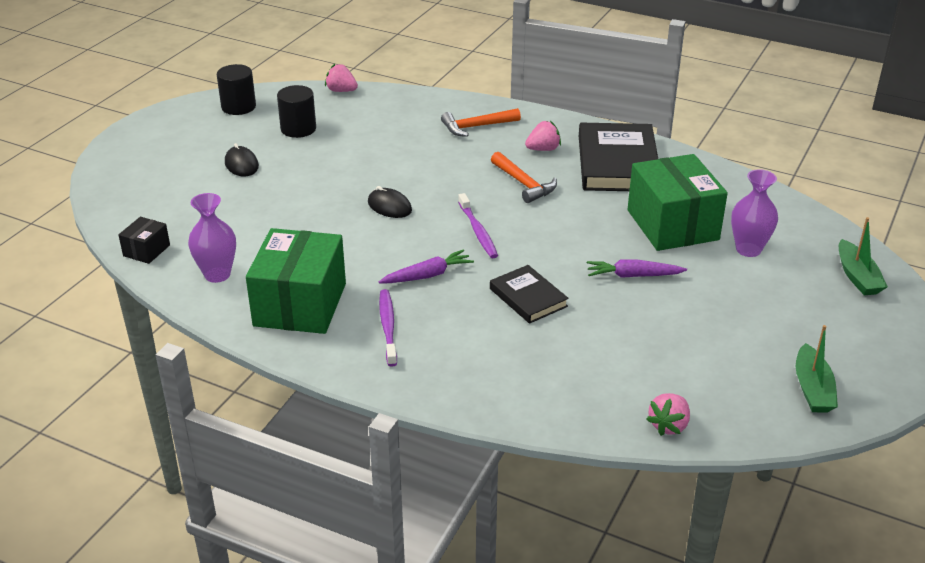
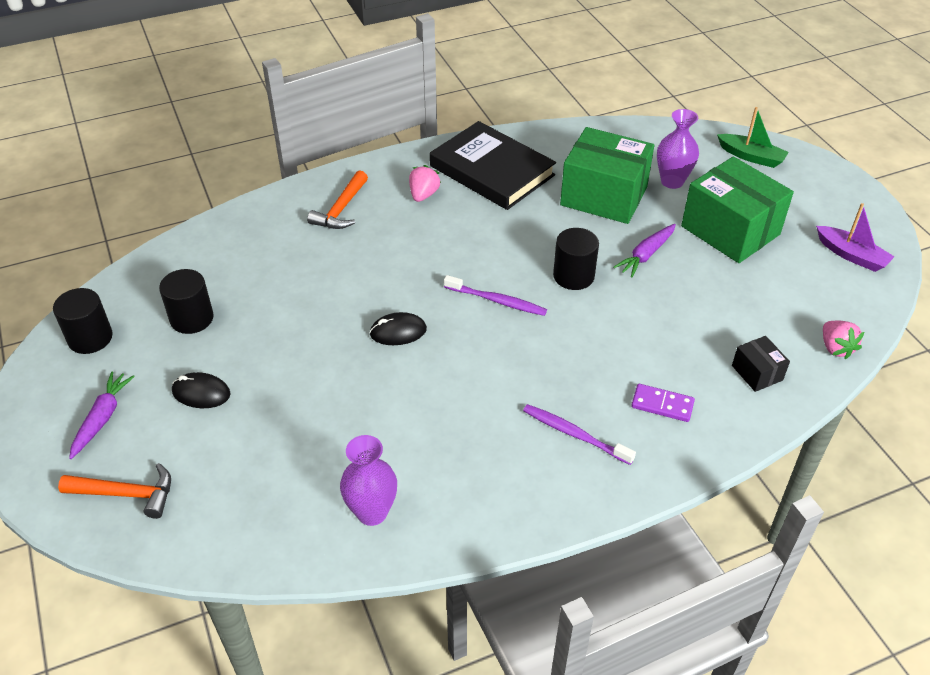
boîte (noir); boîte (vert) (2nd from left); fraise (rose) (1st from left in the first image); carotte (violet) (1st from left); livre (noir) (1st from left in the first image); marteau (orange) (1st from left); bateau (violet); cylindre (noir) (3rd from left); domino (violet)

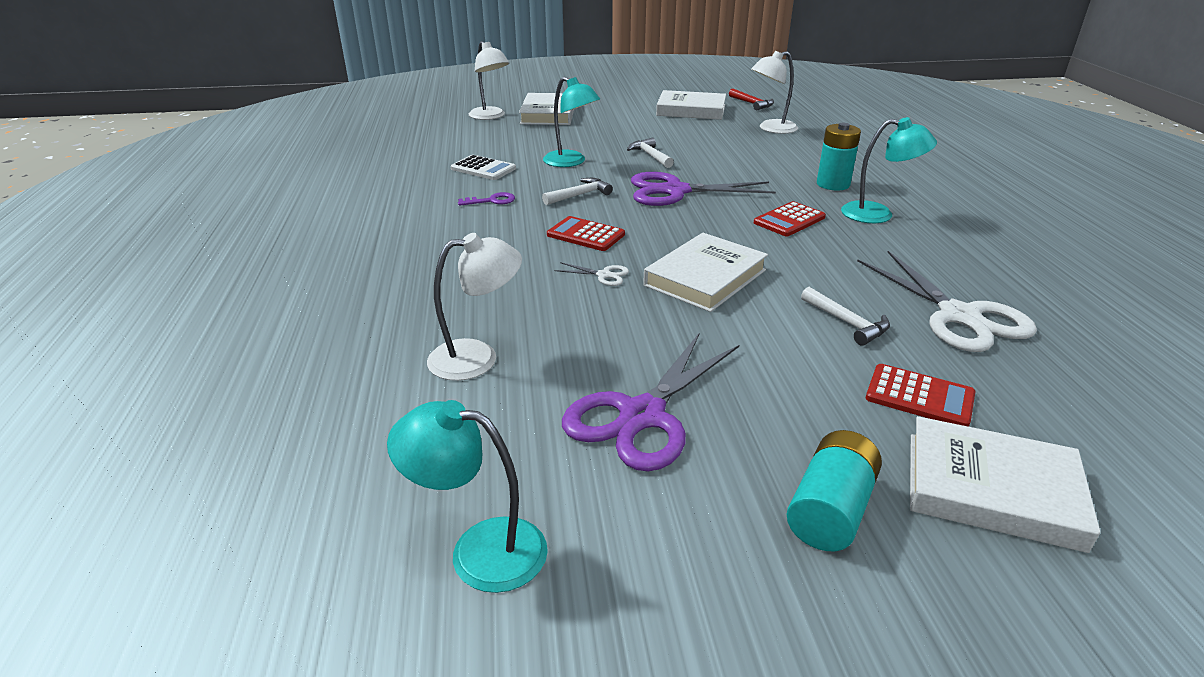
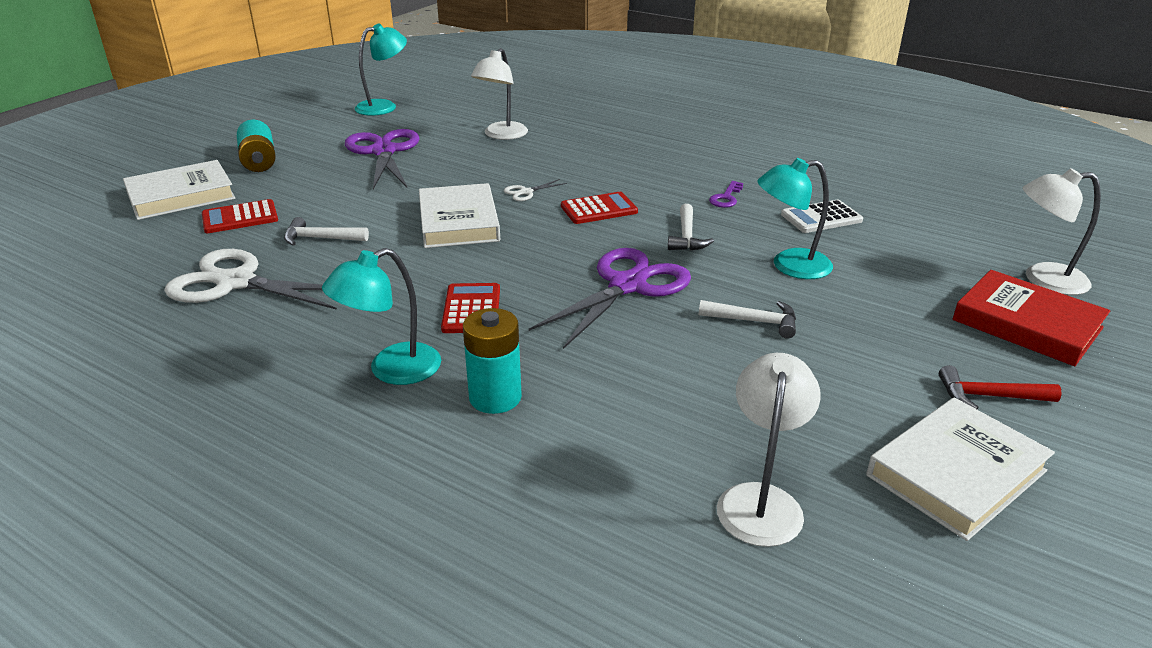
livre (rouge); marteau (rouge)

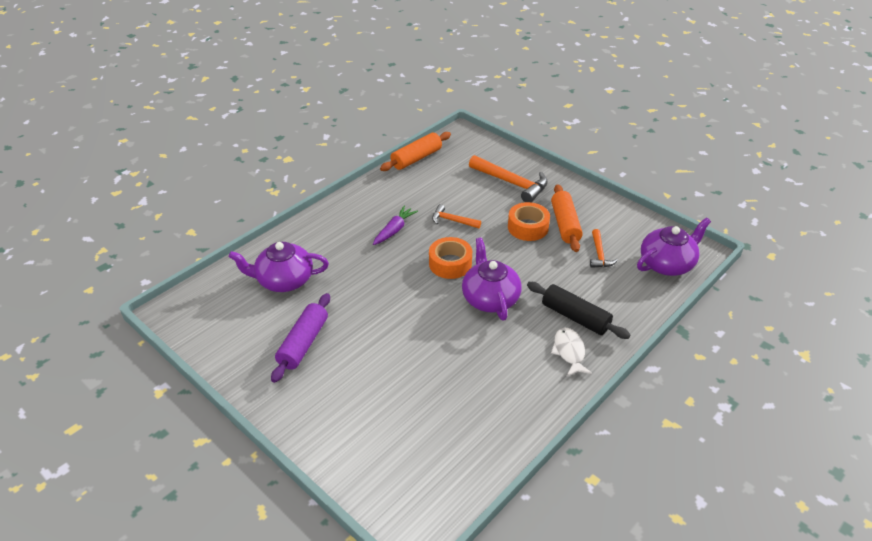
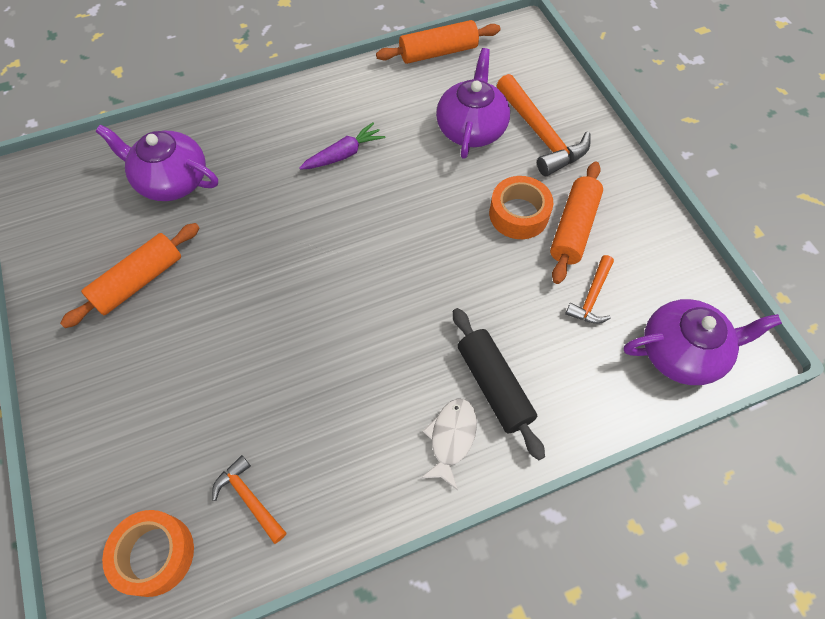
rouleau à pâtisserie (orange) (1st from left); ruban adhésif (orange) (1st from left); marteau (orange) (1st from left); théière (violet) (2nd from left)

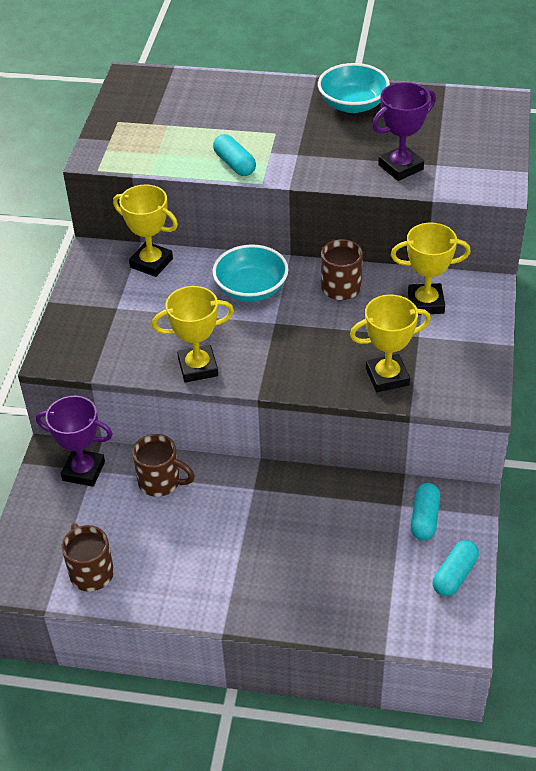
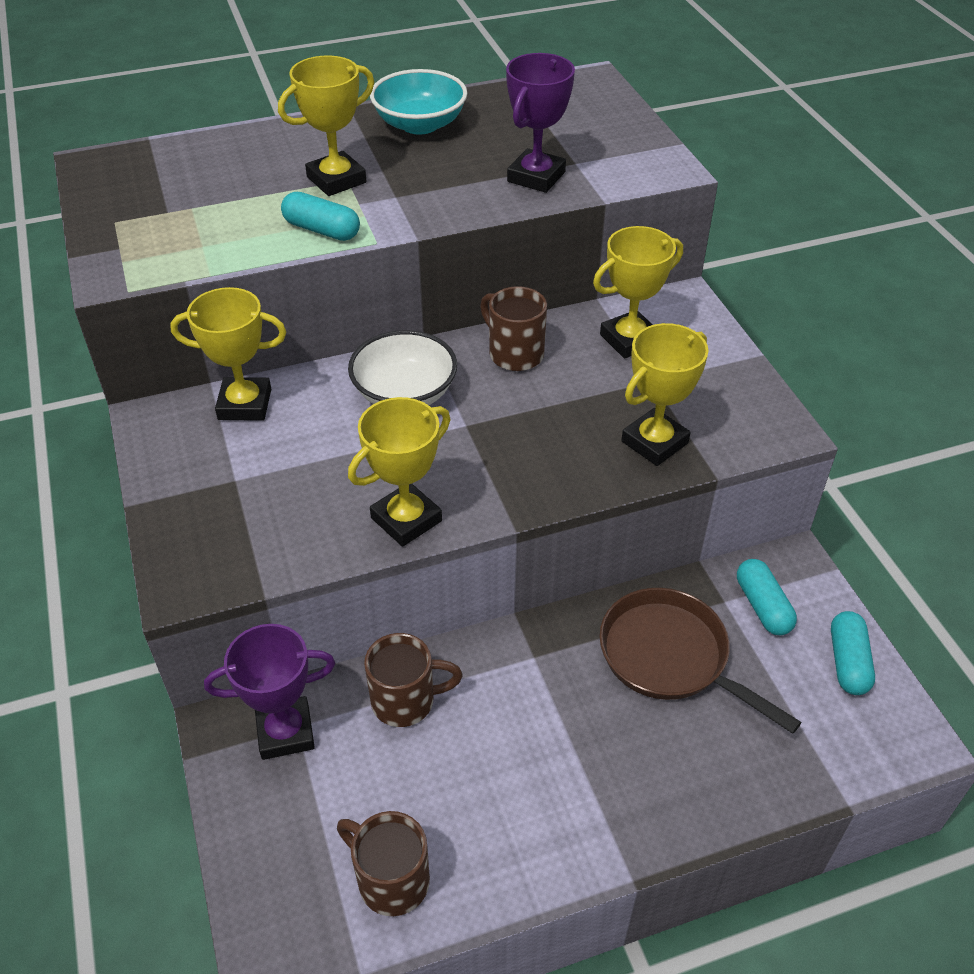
bol (blanc); trophée (jaune) (2nd from left); poêle (marron)

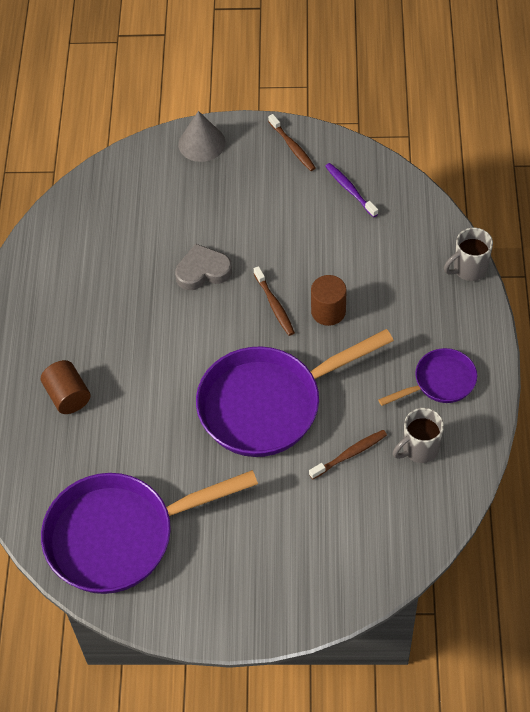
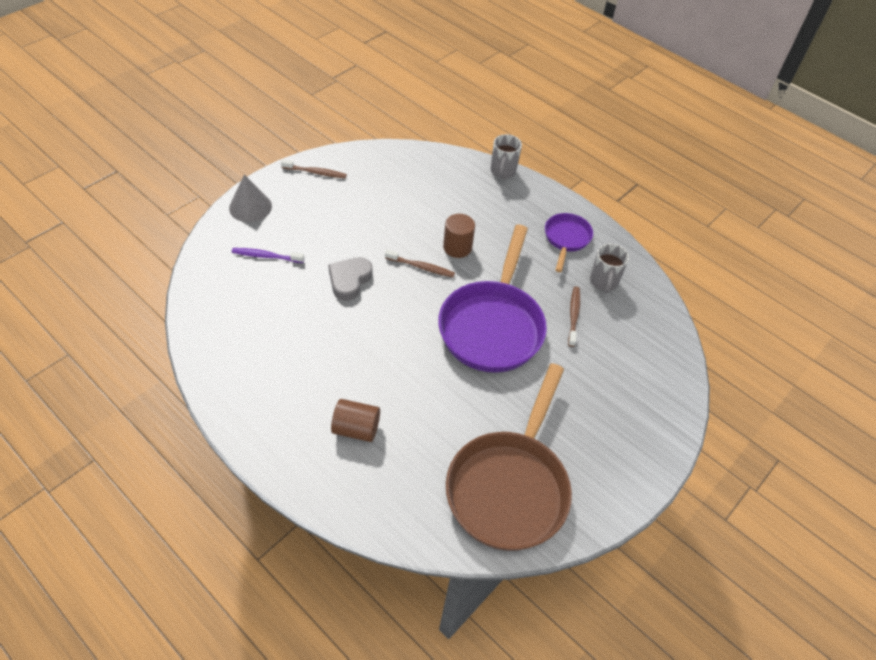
poêle (marron); brosse à dents (violet)

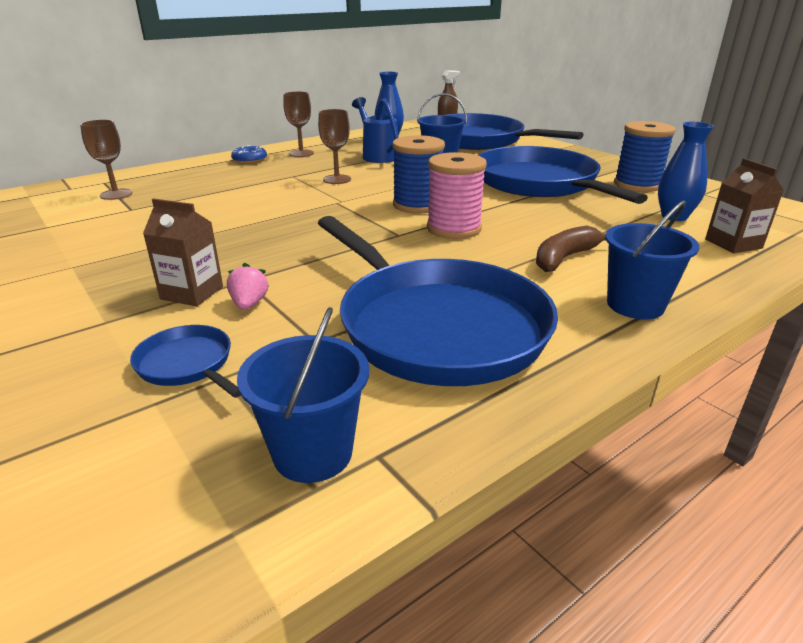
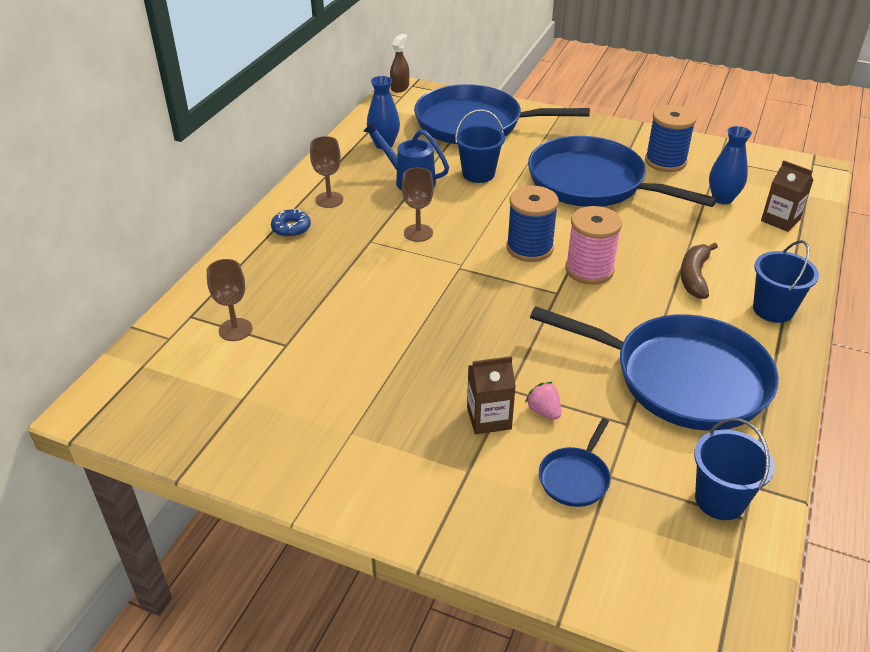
poêle (bleu) (2nd from left)

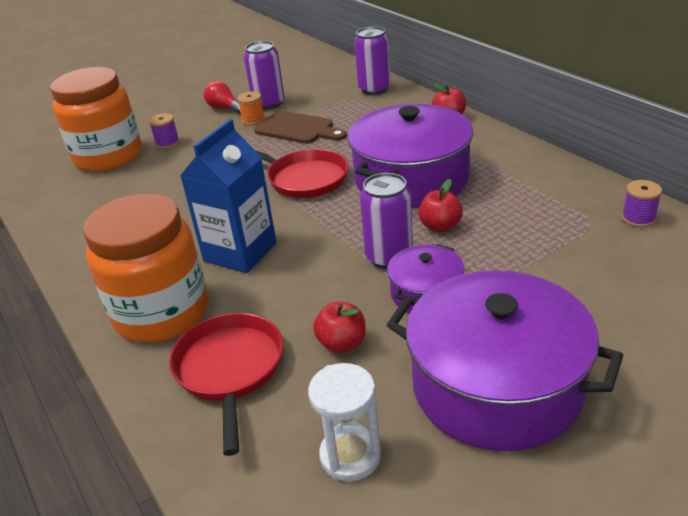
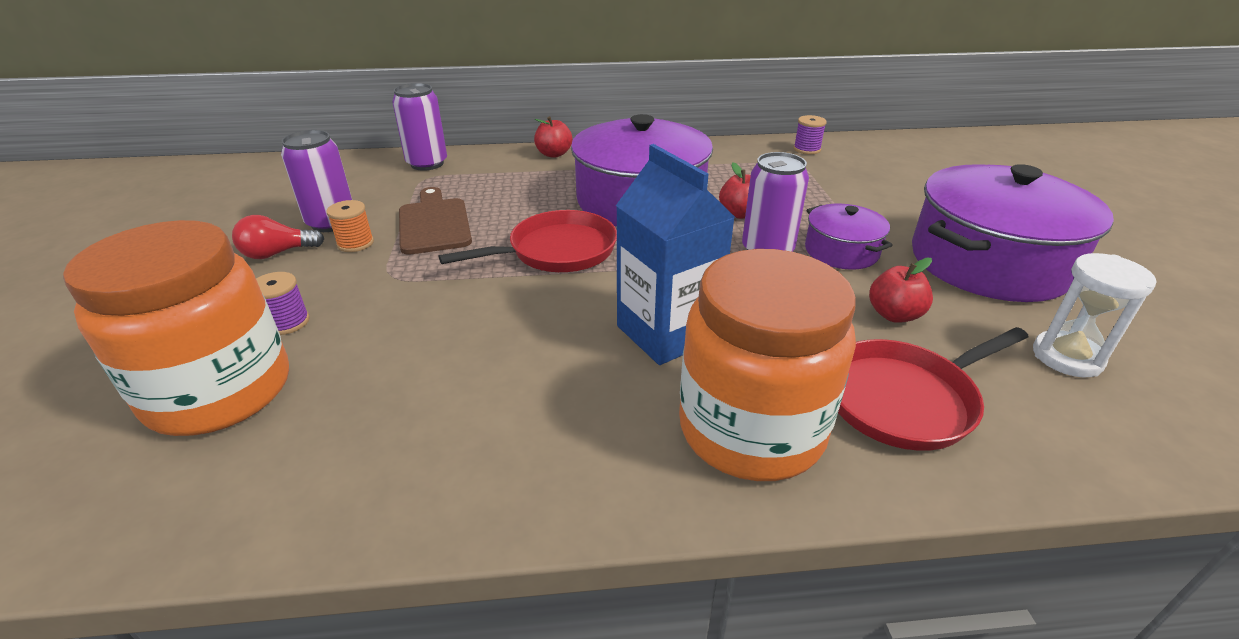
poêle (rouge) (2nd from left); planche à découper (marron)

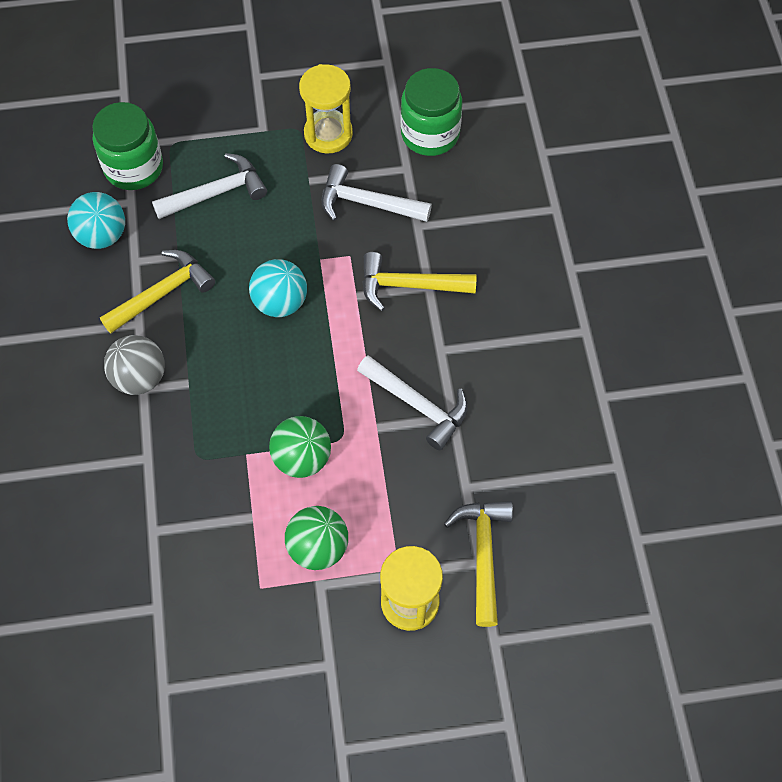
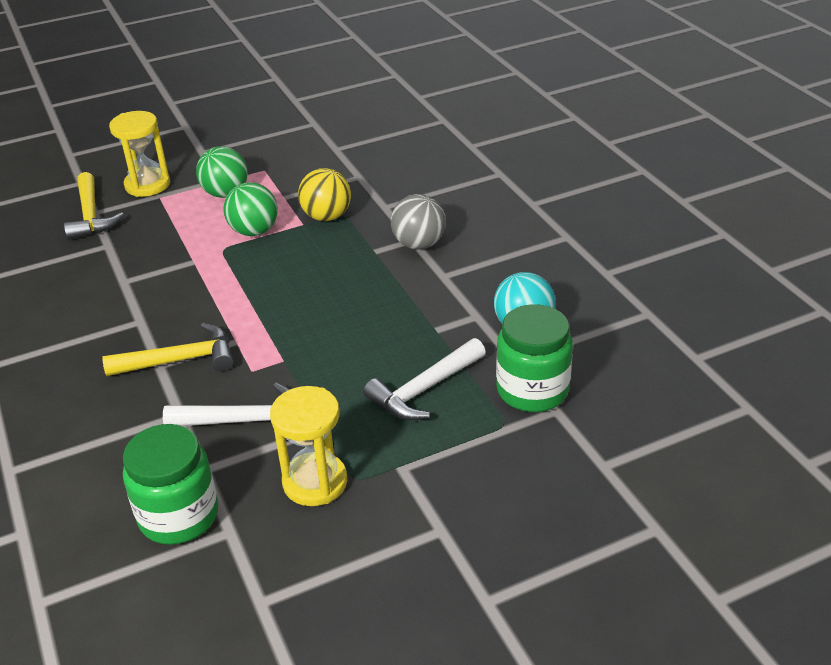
marteau (jaune) (1st from left in the first image); balle (turquoise) (2nd from left in the first image); marteau (blanc) (3rd from left in the first image); balle (jaune)

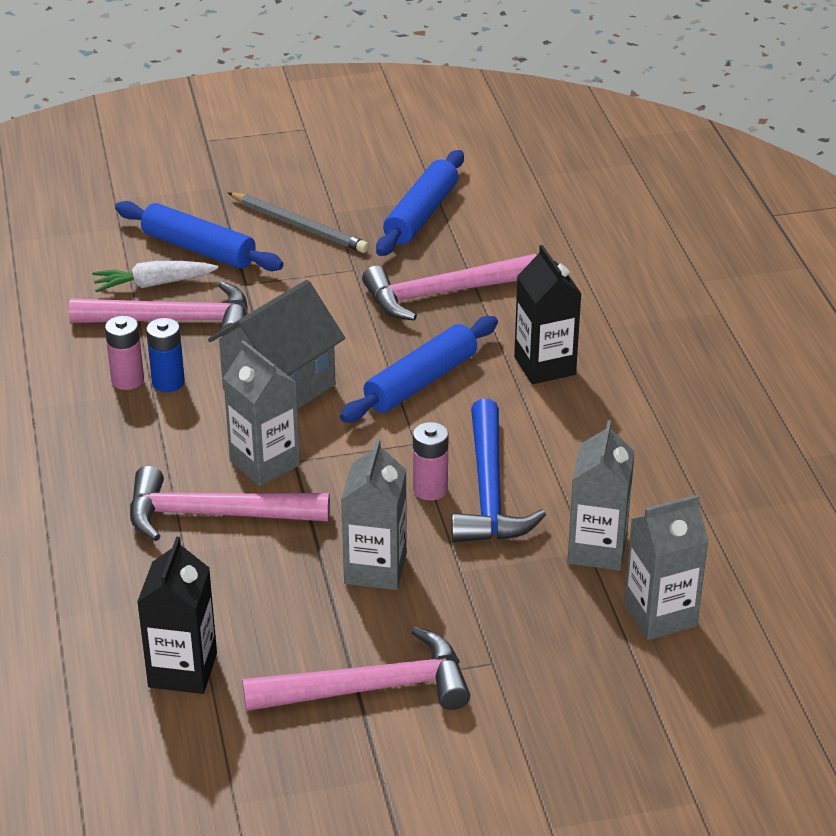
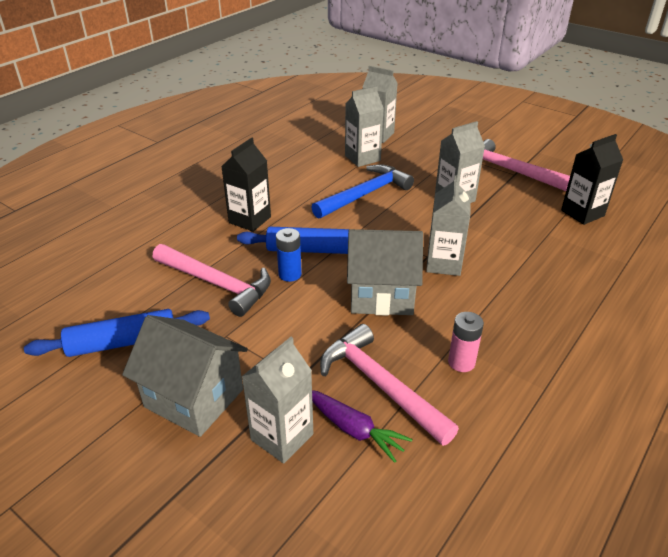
carotte (violet); brique de lait (gris) (1st from left); marteau (rose) (2nd from left in the first image); pile (bleu); maison (gris) (1st from left); pile (rose) (2nd from left in the first image)

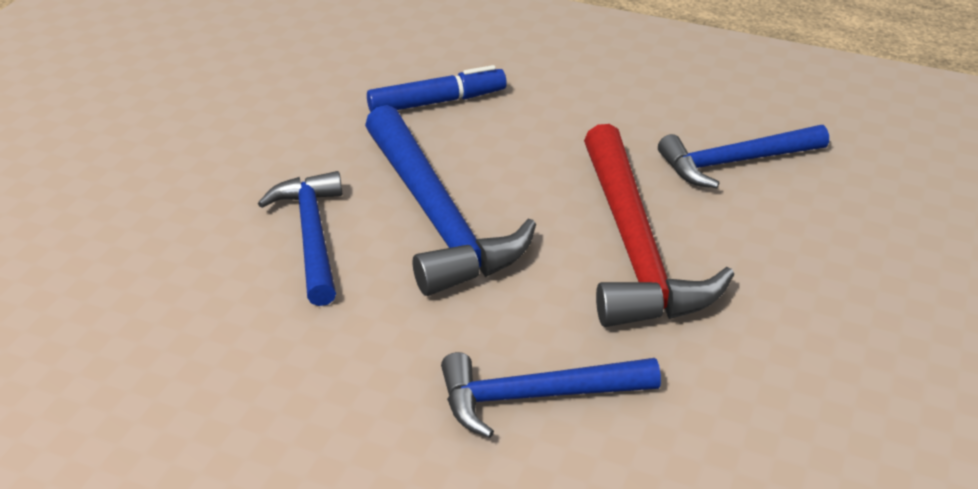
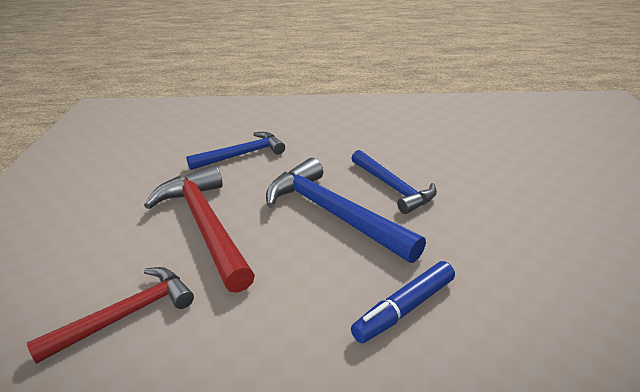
marteau (rouge) (1st from left)

